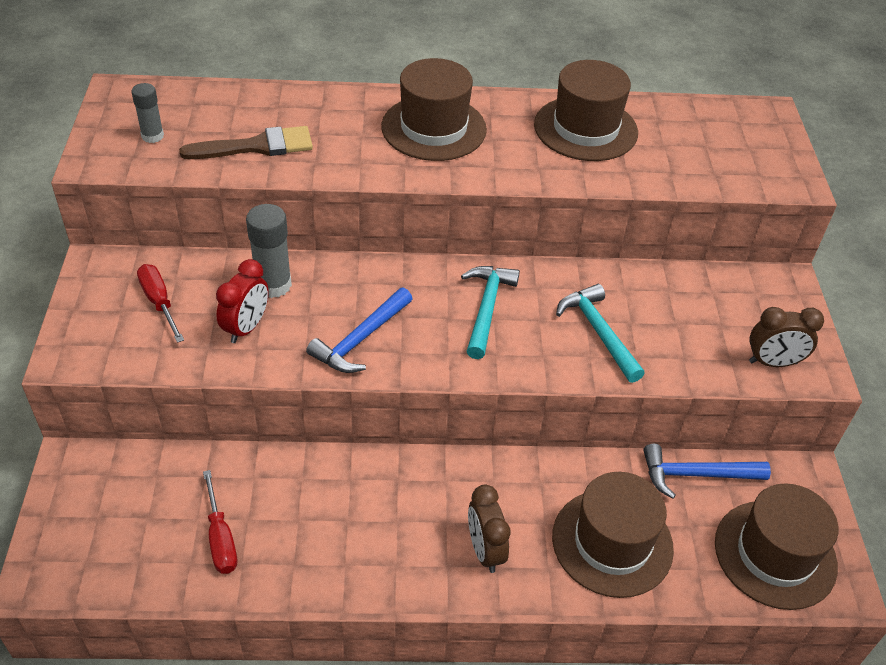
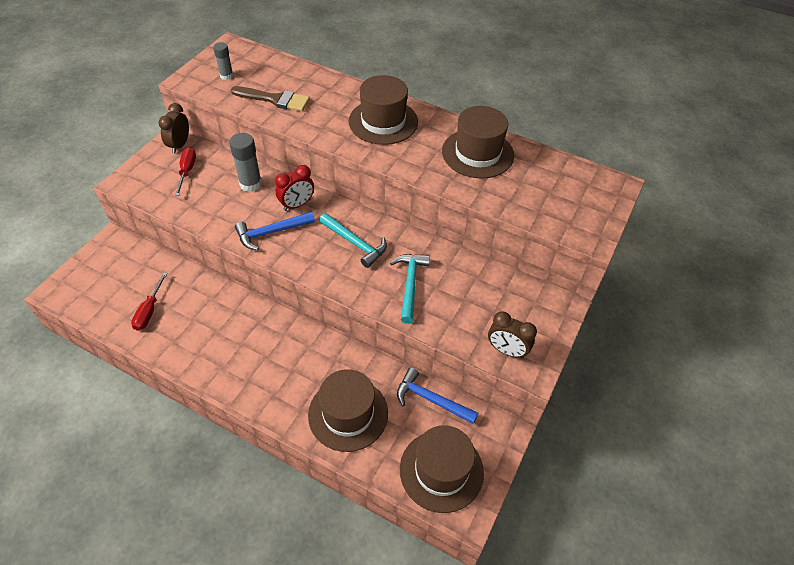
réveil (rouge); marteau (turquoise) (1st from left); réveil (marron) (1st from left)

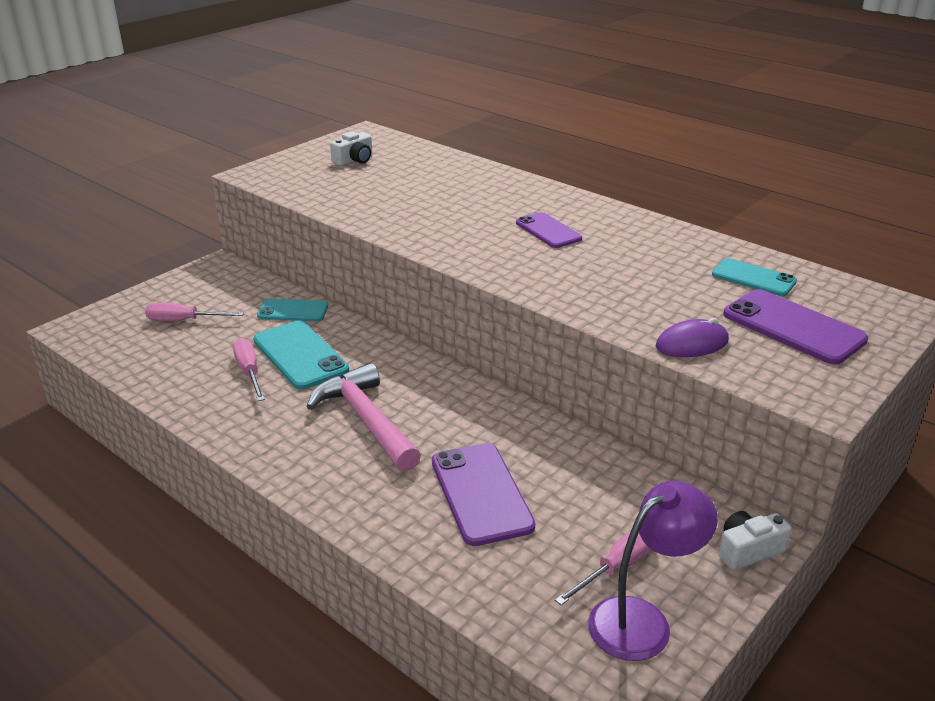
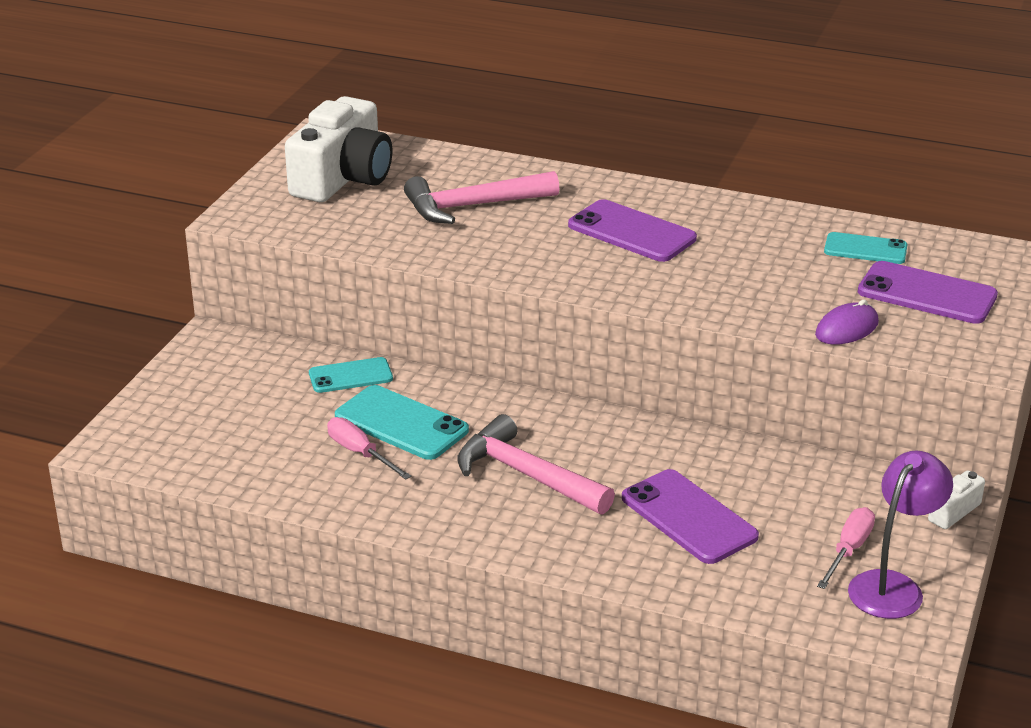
tournevis (rose) (1st from left in the first image); appareil photo (blanc) (1st from left); téléphone (violet) (1st from left); marteau (rose) (1st from left)

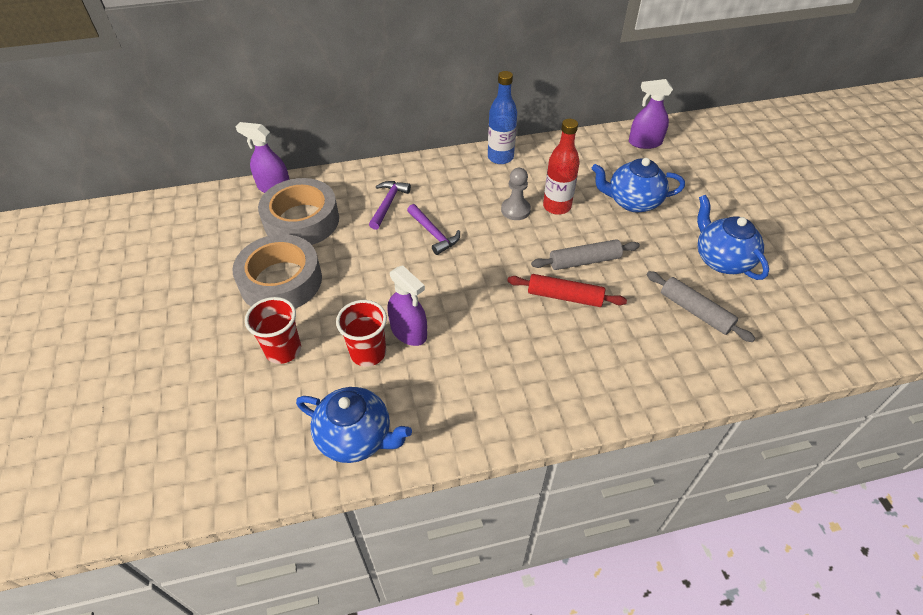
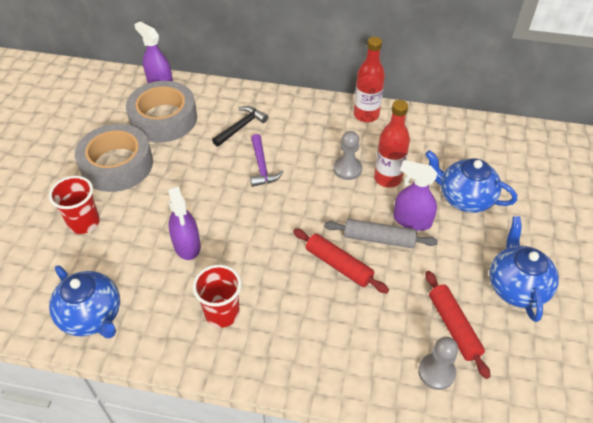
gobelet (rouge) (2nd from left); marteau (noir); bouteille (rouge) (1st from left); vaporisateur (violet) (3rd from left); rouleau à pâtisserie (rouge) (2nd from left); pion (gris) (2nd from left)

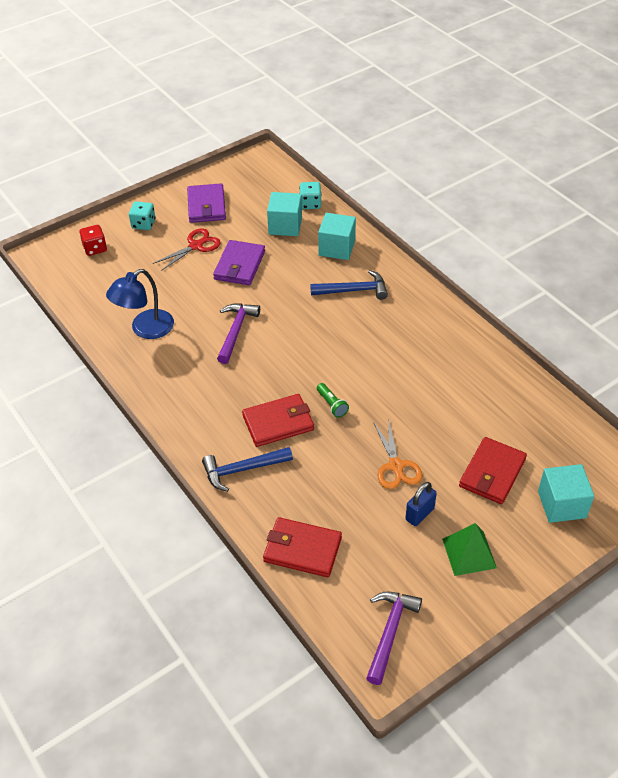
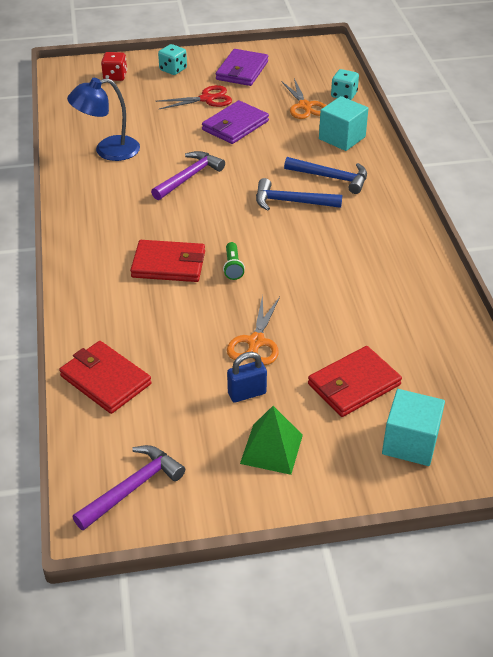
marteau (bleu) (1st from left); ciseaux (orange) (2nd from left)

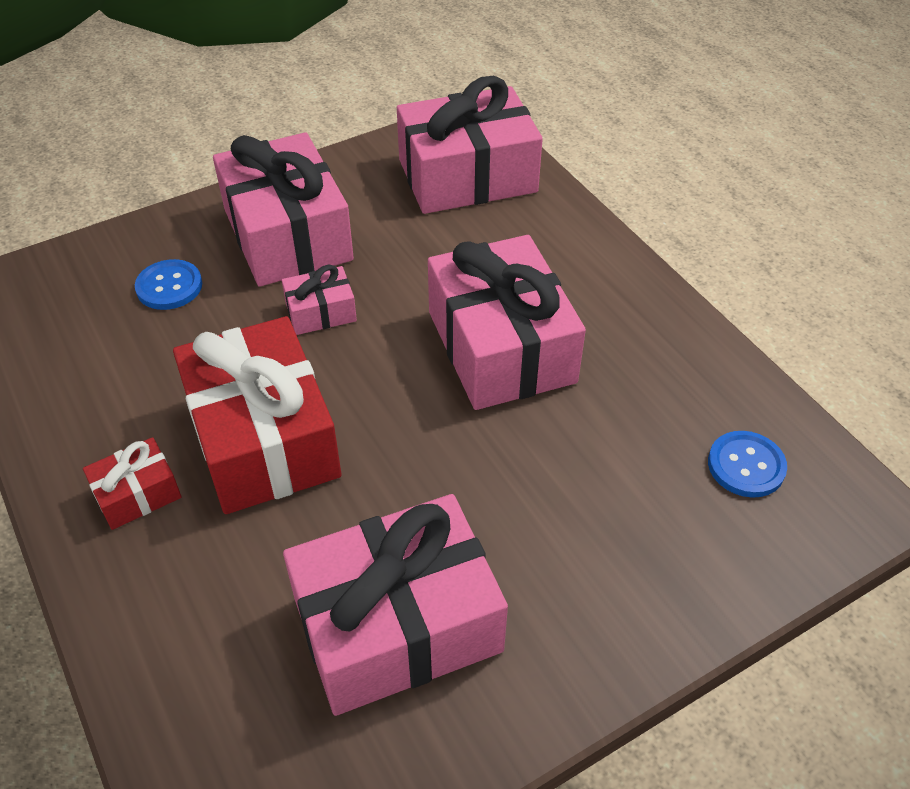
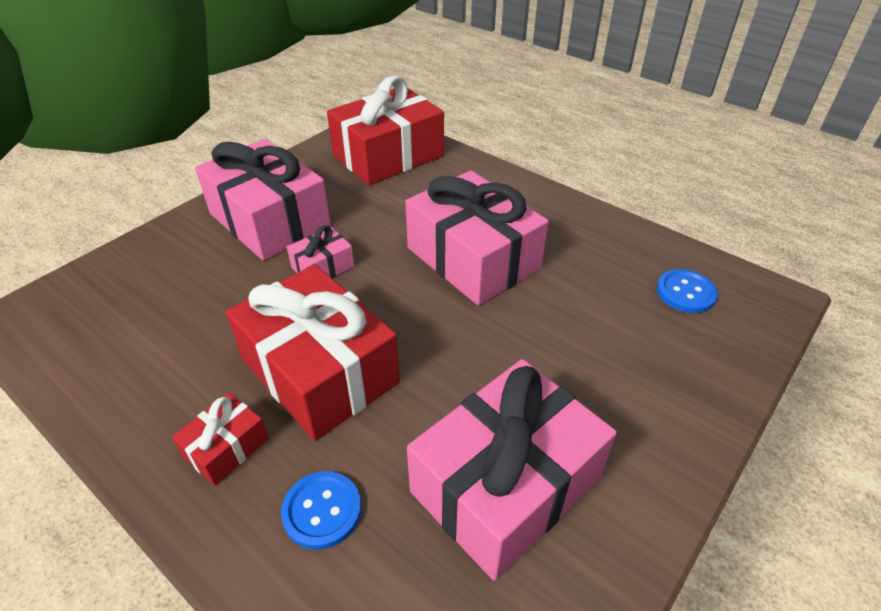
bouton (bleu) (1st from left); cadeau (rouge) (3rd from left)

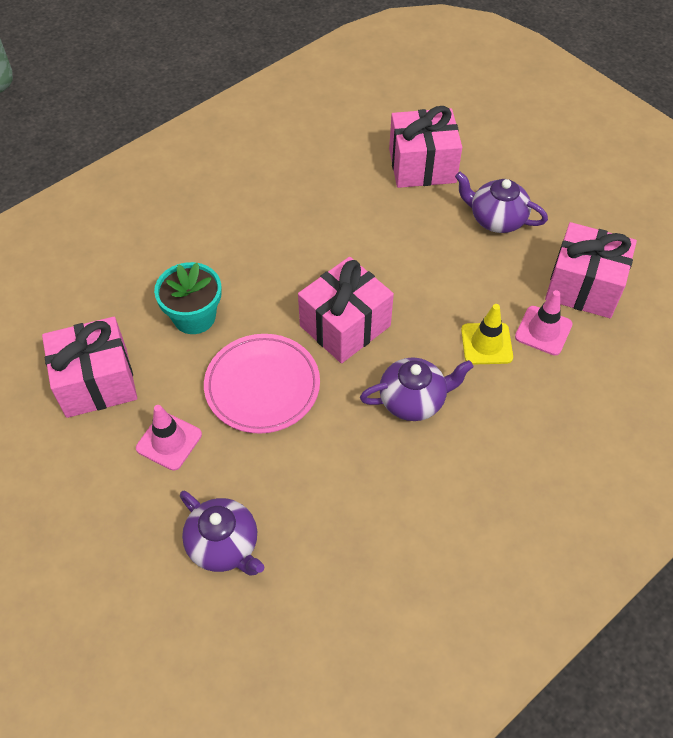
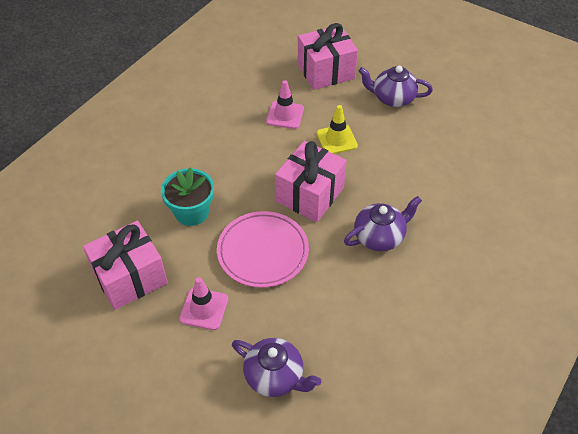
cône de chantier (jaune); cône de chantier (rose) (2nd from left); cadeau (rose) (4th from left in the first image)

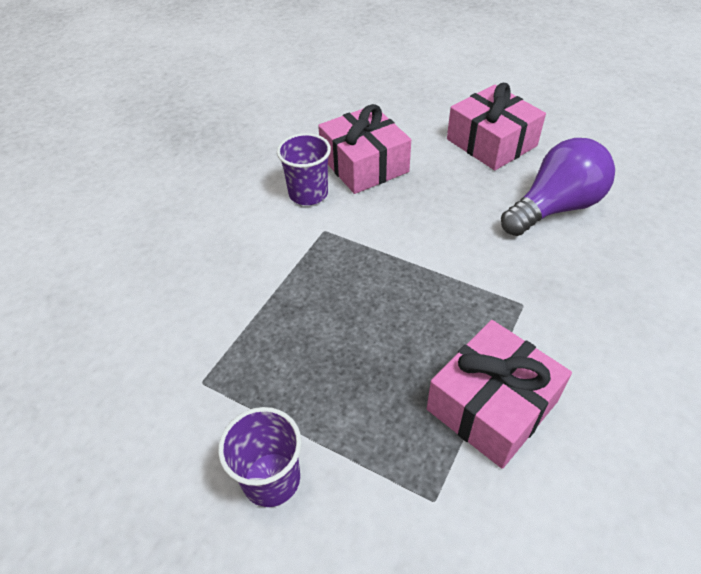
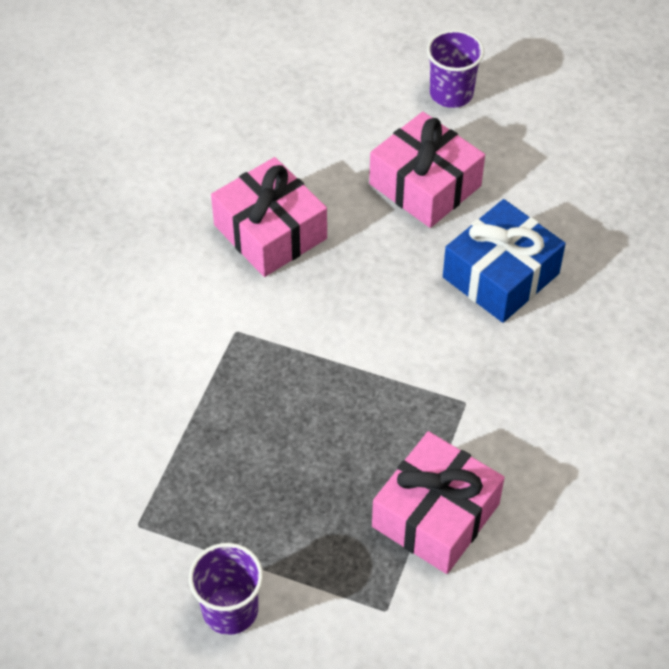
gobelet (violet) (2nd from left); cadeau (bleu)

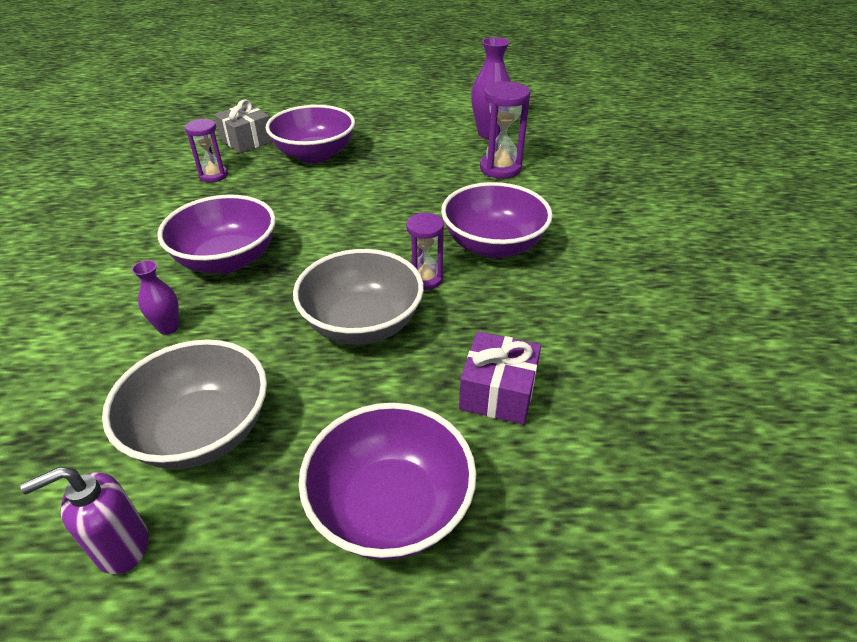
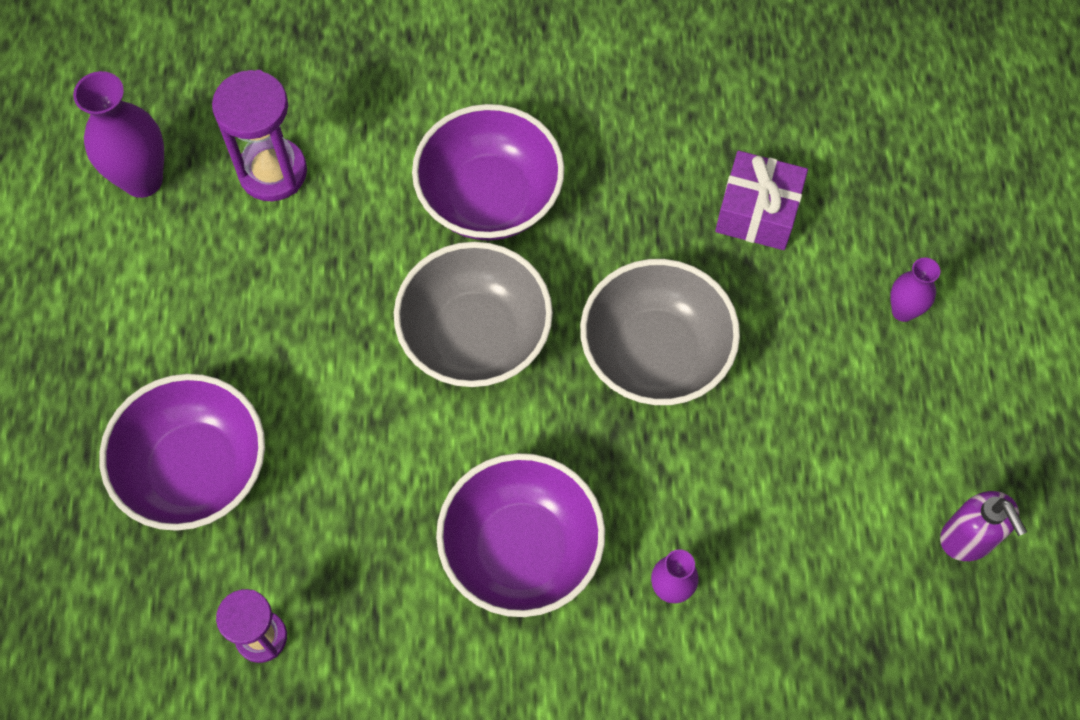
bol (gris) (1st from left); cadeau (gris); vase (violet) (3rd from left); sablier (violet) (2nd from left in the first image)

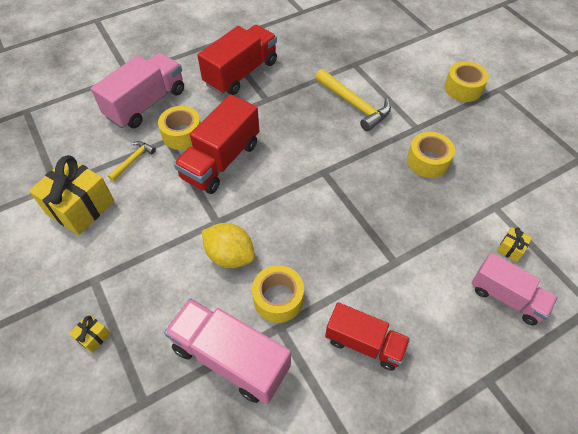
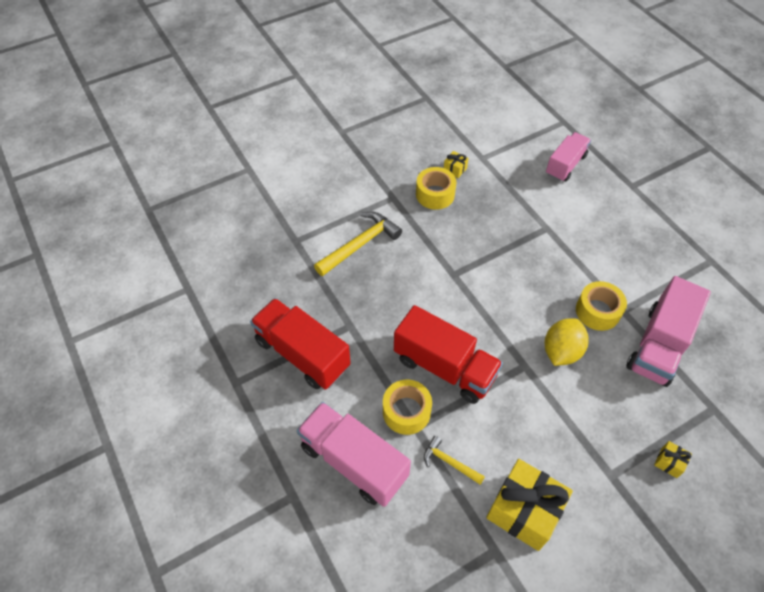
camion (rouge) (3rd from left in the first image); ruban adhésif (jaune) (4th from left in the first image); cadeau (jaune) (1st from left)

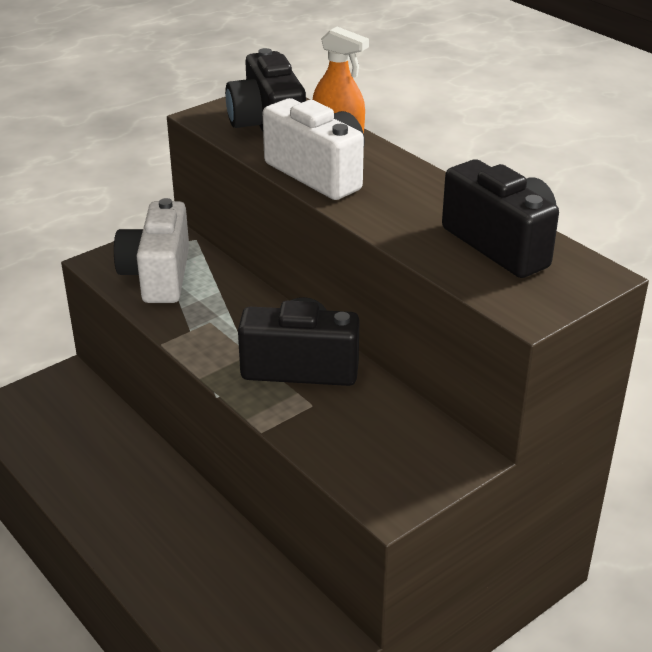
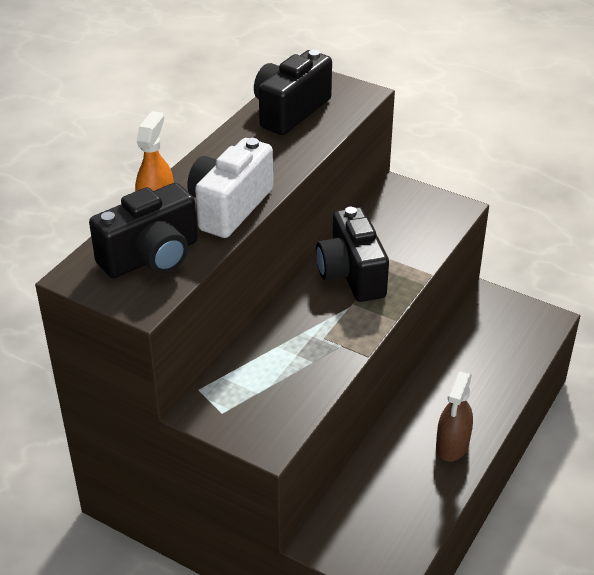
appareil photo (blanc) (1st from left in the first image); vaporisateur (marron)

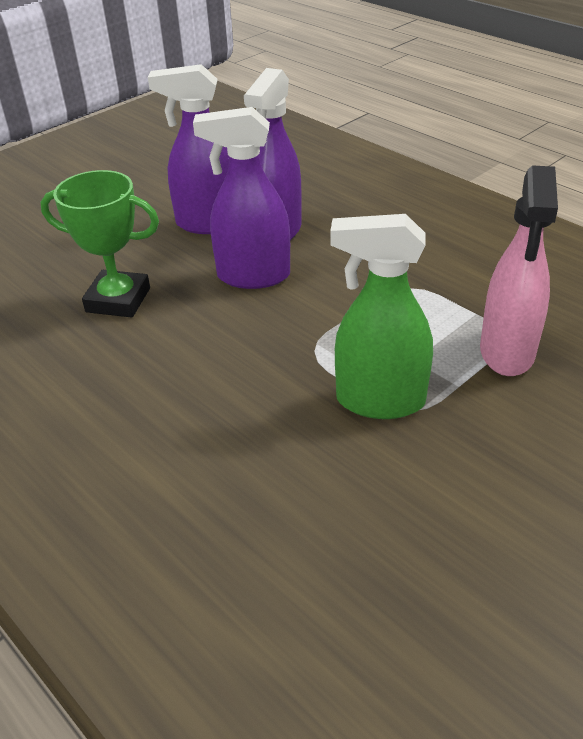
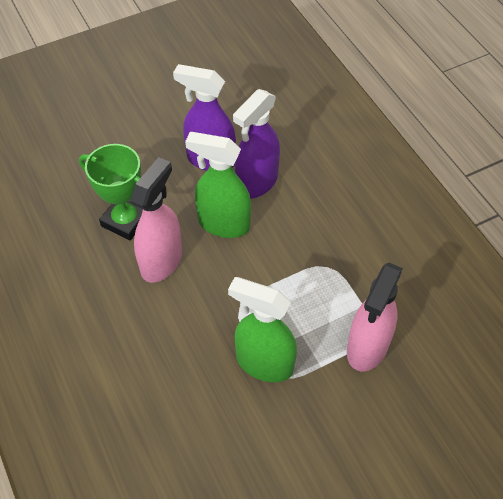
vaporisateur (vert) (1st from left); vaporisateur (rose) (1st from left)

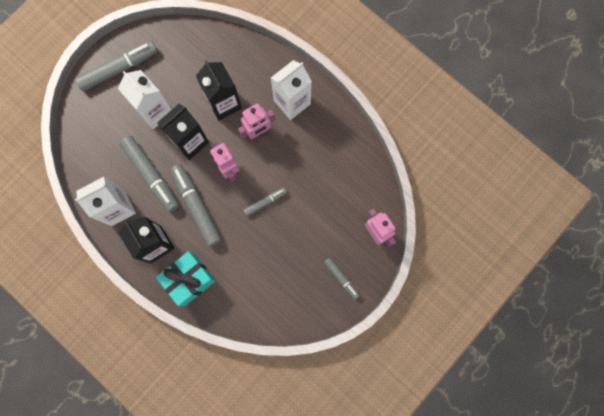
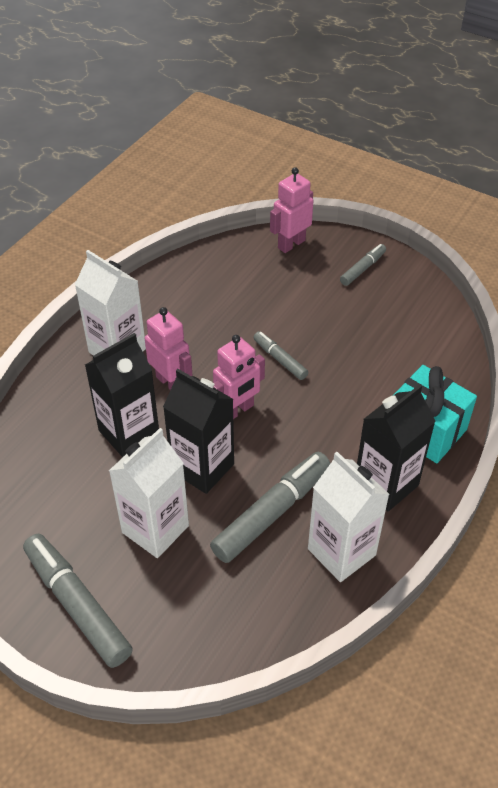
feutre (gris) (3rd from left in the first image)

